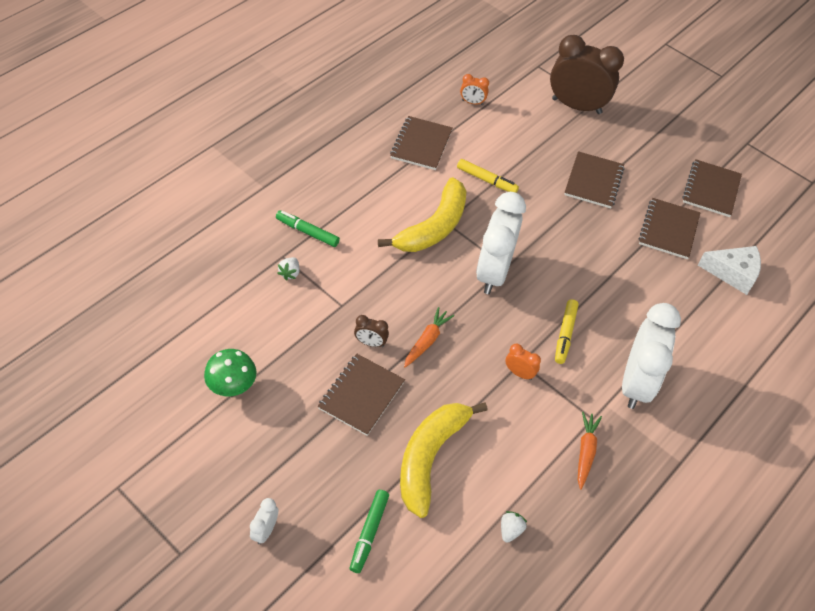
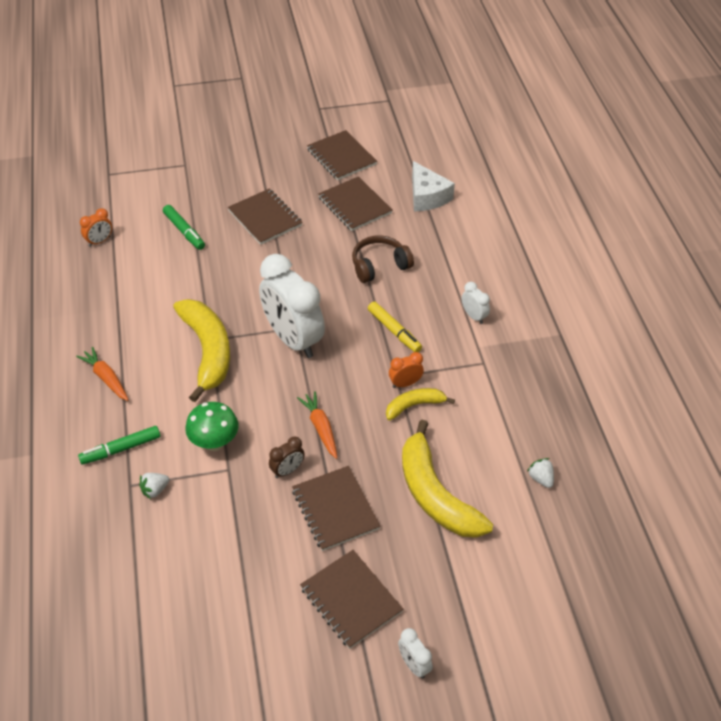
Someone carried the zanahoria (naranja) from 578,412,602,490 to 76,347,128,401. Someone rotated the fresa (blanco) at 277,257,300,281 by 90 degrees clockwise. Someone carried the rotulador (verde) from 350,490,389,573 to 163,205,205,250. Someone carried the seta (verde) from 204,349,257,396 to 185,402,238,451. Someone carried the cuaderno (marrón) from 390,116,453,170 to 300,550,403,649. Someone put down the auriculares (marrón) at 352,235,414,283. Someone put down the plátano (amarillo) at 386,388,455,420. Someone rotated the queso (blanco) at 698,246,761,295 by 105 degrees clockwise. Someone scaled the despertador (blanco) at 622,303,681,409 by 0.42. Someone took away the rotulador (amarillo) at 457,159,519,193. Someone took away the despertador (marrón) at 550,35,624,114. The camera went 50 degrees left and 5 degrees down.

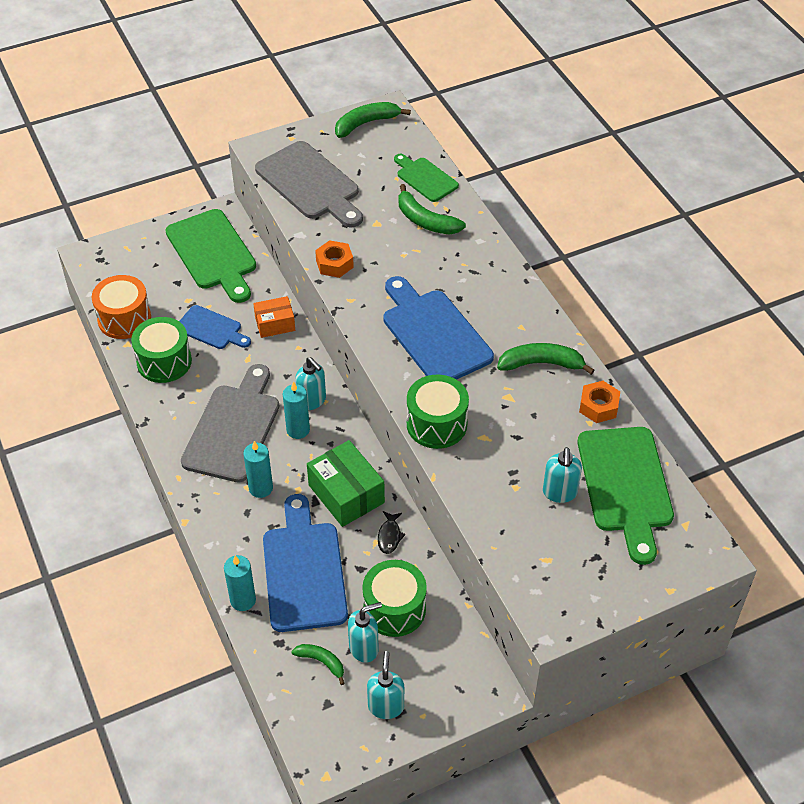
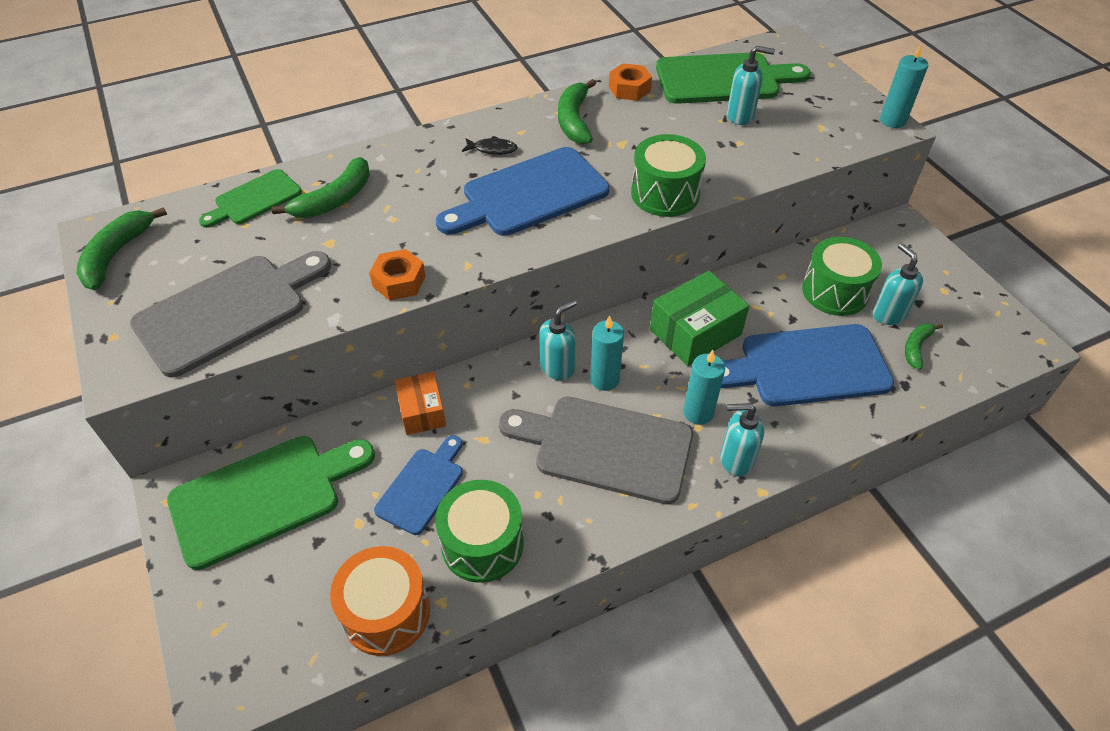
Someone rotated the plátano (verde) at 335,102,411,138 by 45 degrees clockwise. Someone carried the pez (negro) from 378,511,405,554 to 462,136,518,155. Someone carried the dispensador de jabón (turquesa) from 367,651,404,719 to 720,403,764,476. Someone carried the vela (turquesa) from 224,555,256,611 to 880,43,928,128. The camera went 90 degrees left and 0 degrees up.

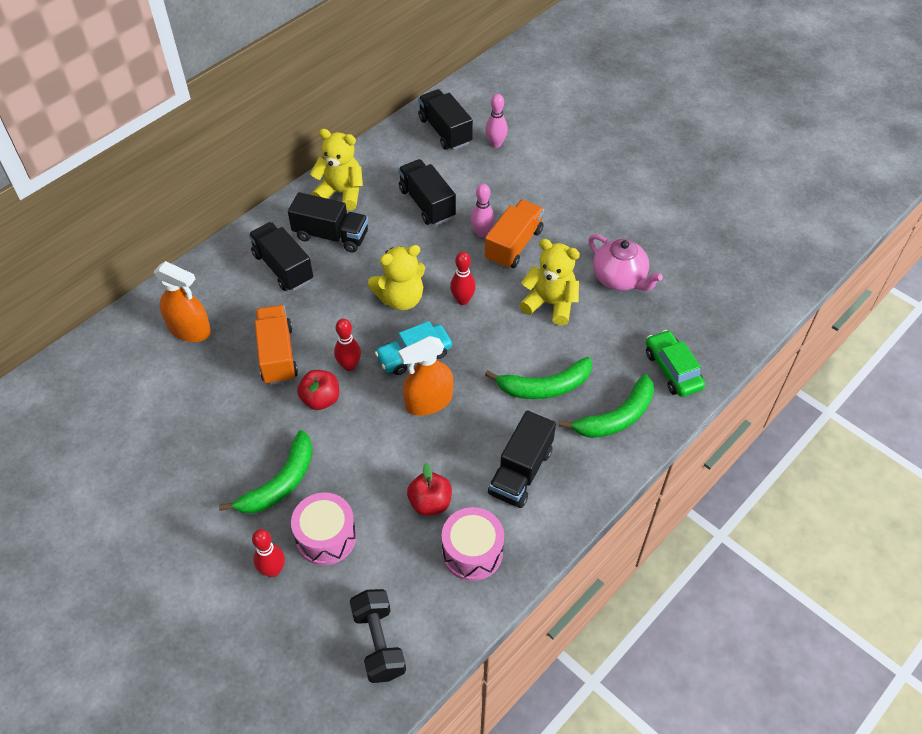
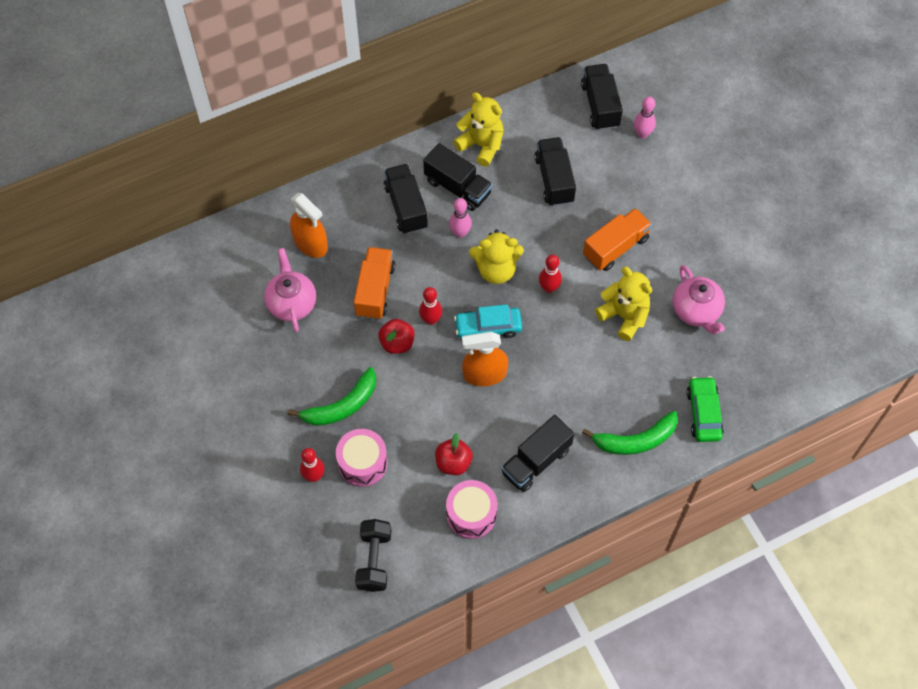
Someone put down the tetera (rosa) at 264,248,316,332. Someone carried the bolo (rosa) from 471,184,495,237 to 449,198,472,238. Someone took away the plátano (verde) at 485,357,592,399. The camera went 20 degrees right and 10 degrees up.

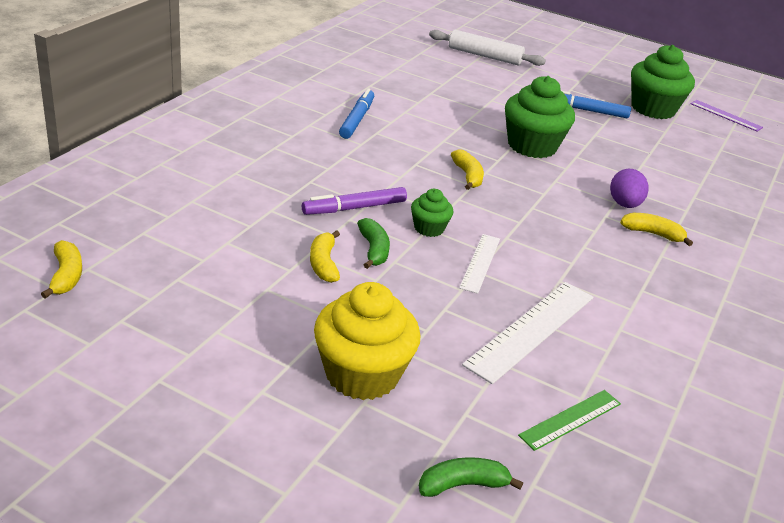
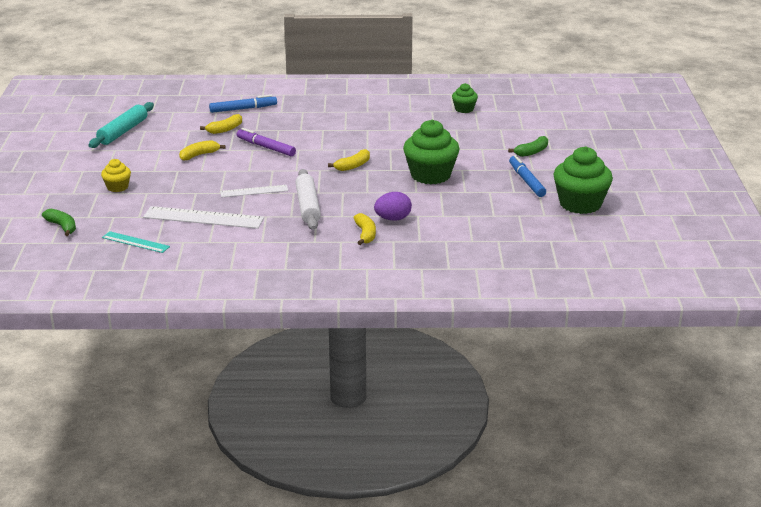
Someone put down the rodillo (turquesa) at 89,102,154,148. Someone scaled the magdalena (amarillo) at 314,282,421,400 by 0.51. Someone repainted the regla (verde) at 518,390,621,451, which became the regla (turquesa) at 102,231,170,253. Someone carried the plátano (amarillo) from 41,240,82,299 to 200,114,242,134. Someone carried the rotulador (azul) from 339,88,374,139 to 209,95,277,113. Someone carried the rodillo (blanco) from 429,30,546,66 to 295,169,321,230. Someone carried the magdalena (verde) from 411,189,453,237 to 452,83,478,113. Someone carried the plátano (verde) from 357,218,390,269 to 508,136,548,157. Someone took away the regla (morado) at 691,100,763,132. The camera went 65 degrees right and 5 degrees down.

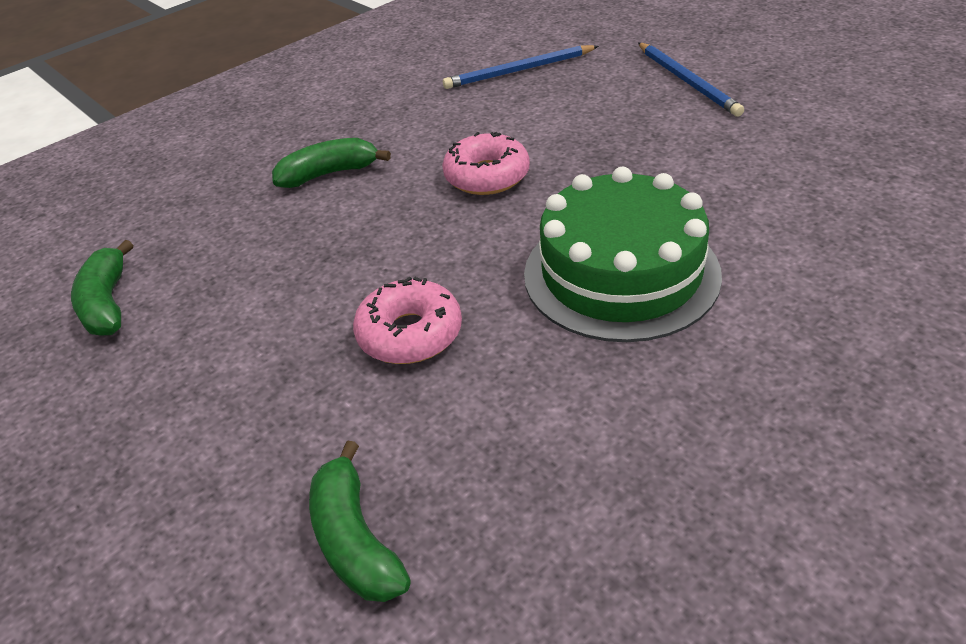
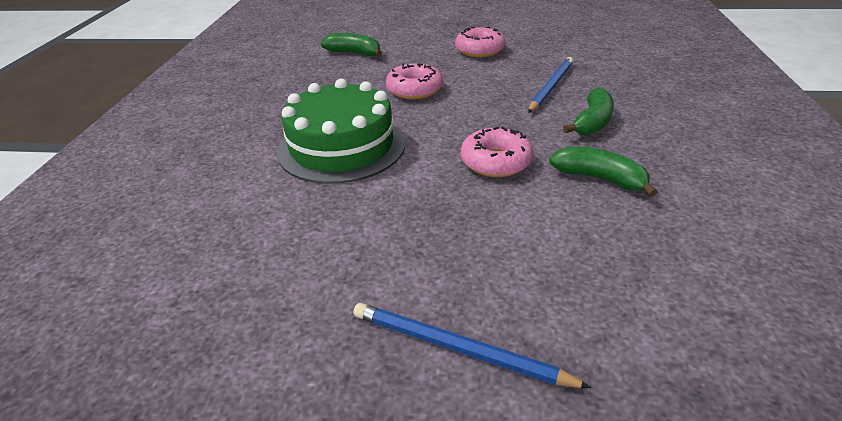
Someone put down the rosquilla (rosa) at 455,27,505,57. Someone carried the lápiz (azul) from 443,45,599,89 to 528,57,574,113. Someone carried the plátano (verde) from 71,240,133,336 to 549,146,657,197. The camera went 135 degrees right and 5 degrees down.

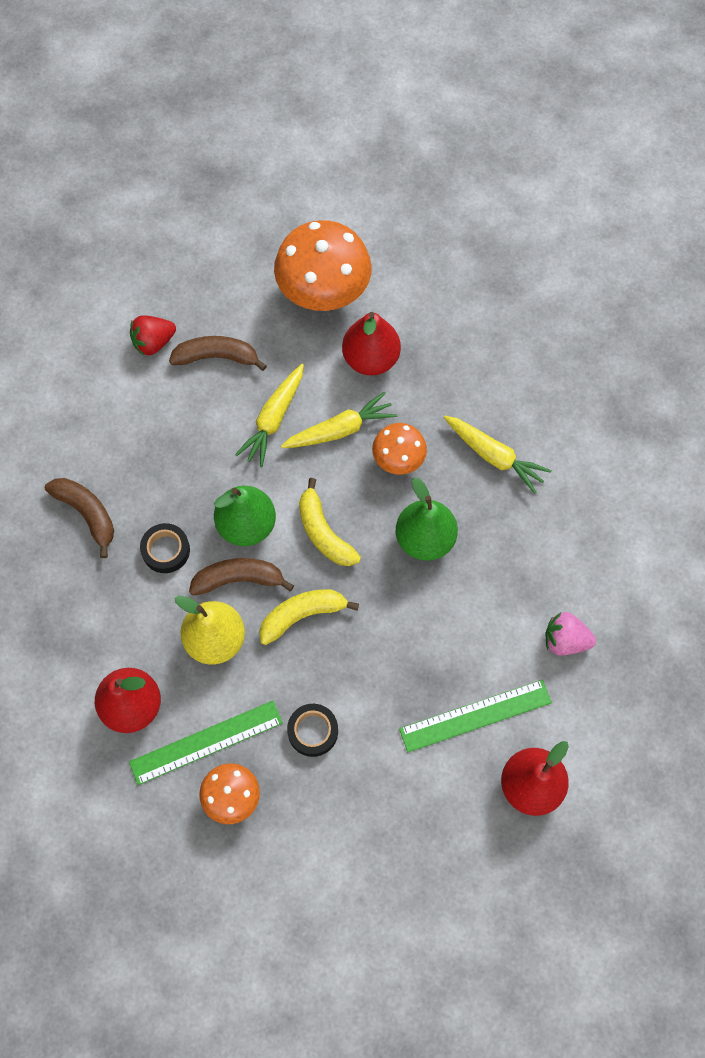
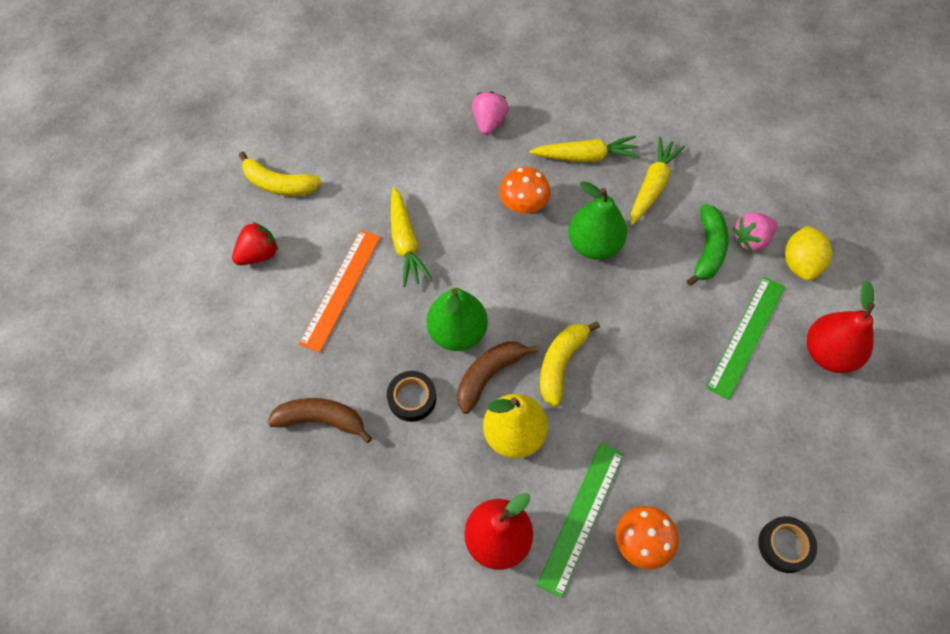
Someone rotated the fresa (rojo) at 130,315,176,356 by 150 degrees counterclockwise. Someone carried the plátano (amarillo) from 299,478,361,566 to 239,151,322,196. Someone put down the regla (naranja) at 299,230,381,353. Someone put down the fresa (rosa) at 472,91,509,135. Someone carried the zanahoria (amarillo) from 281,392,397,448 to 631,137,685,225. Someone put down the plátano (verde) at 687,204,728,286. Someone carried the cinta adhesiva (negro) from 287,704,338,757 to 758,516,817,573. Someone put down the limón (amarillo) at 785,226,832,281. Someone took away the plátano (marrón) at 169,336,267,371. Someone took away the seta (naranja) at 274,220,372,311. Someone took away the pera (rojo) at 342,312,401,375. The camera went 40 degrees left and 5 degrees down.

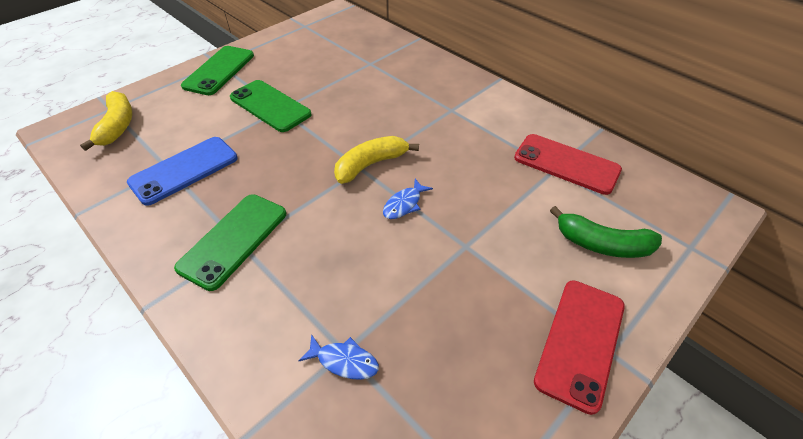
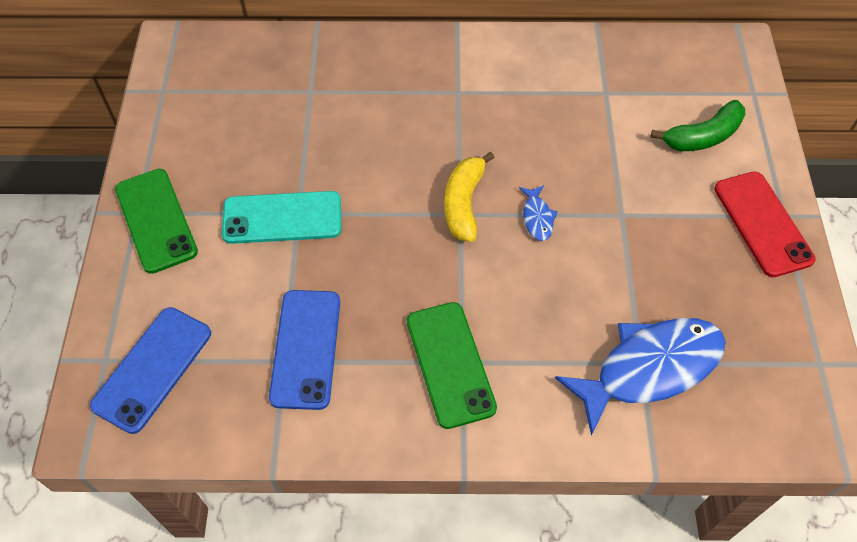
Someone swapped the plátano (amarillo) at 80,91,132,151 for the móvil (azul) at 90,307,211,434. Someone repainted the móvil (verde) at 230,80,312,132, which became the móvil (turquesa) at 222,191,341,244. Someone scaled the pez (azul) at 299,334,379,380 by 2.36. Someone took away the móvil (rojo) at 514,134,622,195. The camera went 45 degrees left and 10 degrees up.

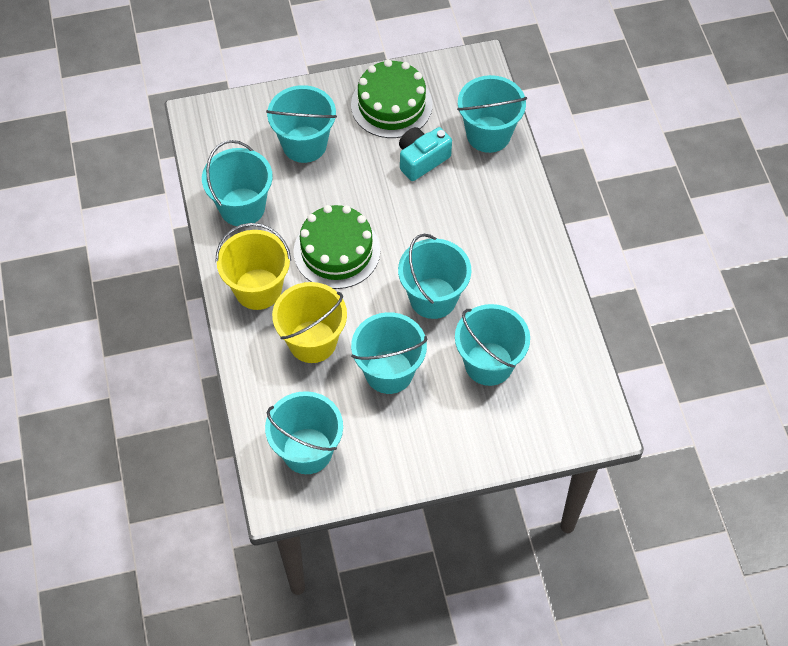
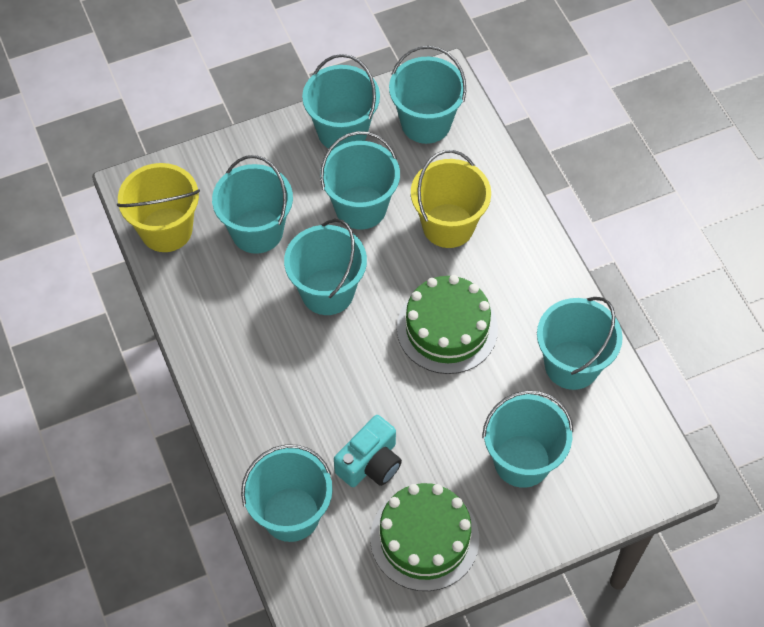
Someone carried the balde (amarillo) from 215,223,291,310 to 117,163,200,252. Someone put down the balde (turquesa) at 302,54,380,150. The camera went 170 degrees right and 0 degrees up.

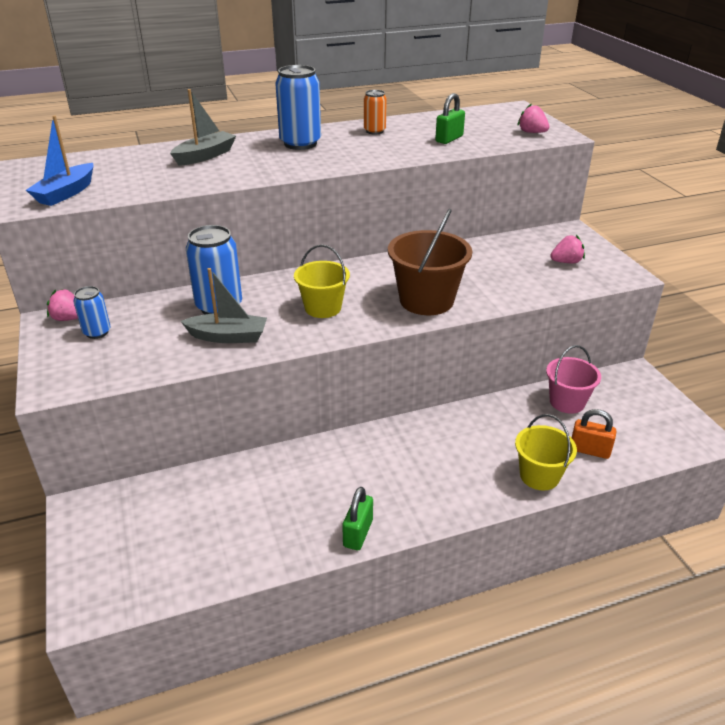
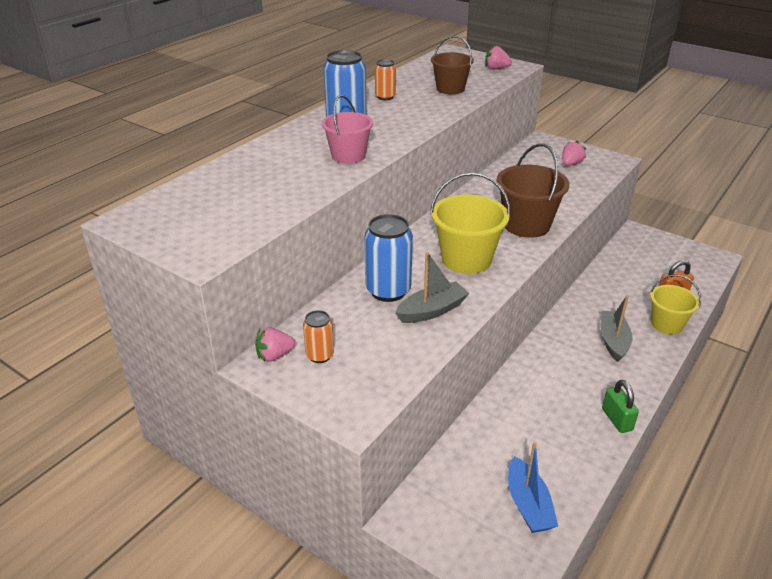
Someone repainted the lata (azul) at 73,286,111,339, which became the lata (naranja) at 303,310,334,363. Someone carried the balde (rosa) from 546,345,601,414 to 322,95,373,164. Someone scaled the balde (amarillo) at 294,244,350,318 by 1.51. Someone swapped the candado (verde) at 435,93,465,144 for the balde (marrón) at 431,36,474,94. Someone carried the barco (azul) from 26,116,93,206 to 508,442,558,533. Someone carried the barco (gris) from 170,89,236,166 to 600,295,632,362. The camera went 35 degrees left and 0 degrees up.

